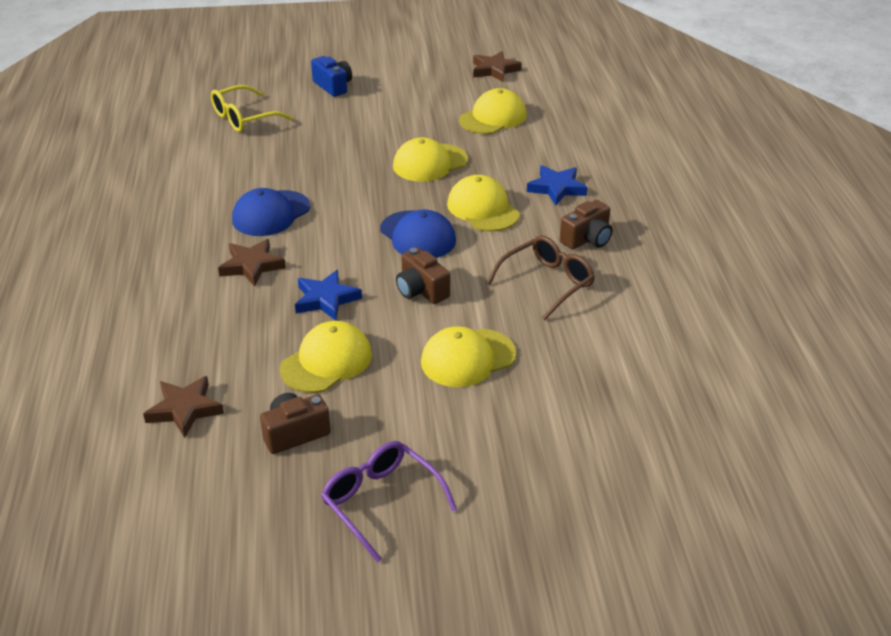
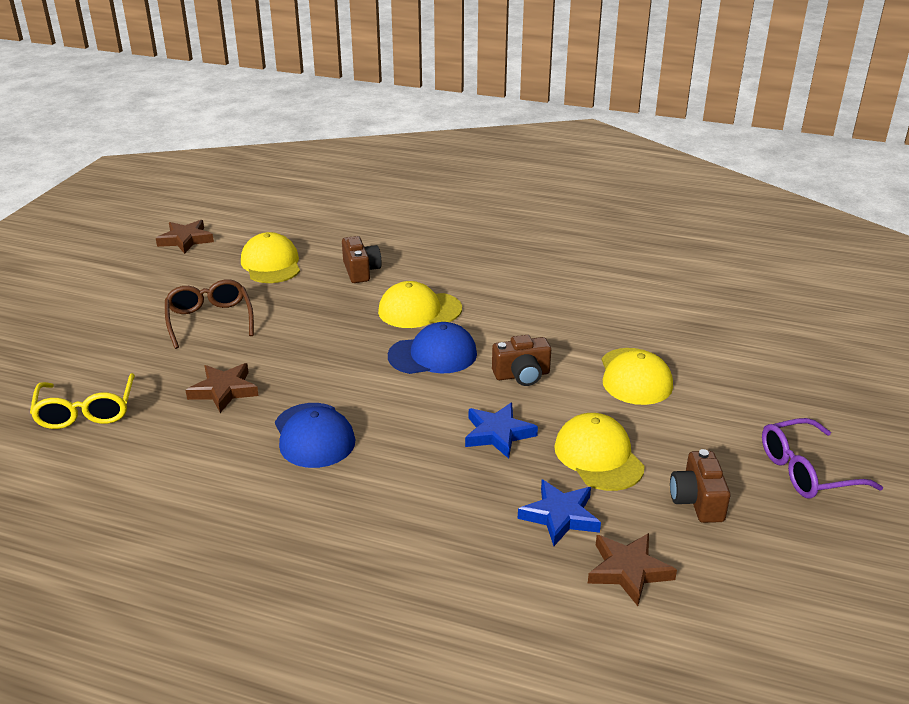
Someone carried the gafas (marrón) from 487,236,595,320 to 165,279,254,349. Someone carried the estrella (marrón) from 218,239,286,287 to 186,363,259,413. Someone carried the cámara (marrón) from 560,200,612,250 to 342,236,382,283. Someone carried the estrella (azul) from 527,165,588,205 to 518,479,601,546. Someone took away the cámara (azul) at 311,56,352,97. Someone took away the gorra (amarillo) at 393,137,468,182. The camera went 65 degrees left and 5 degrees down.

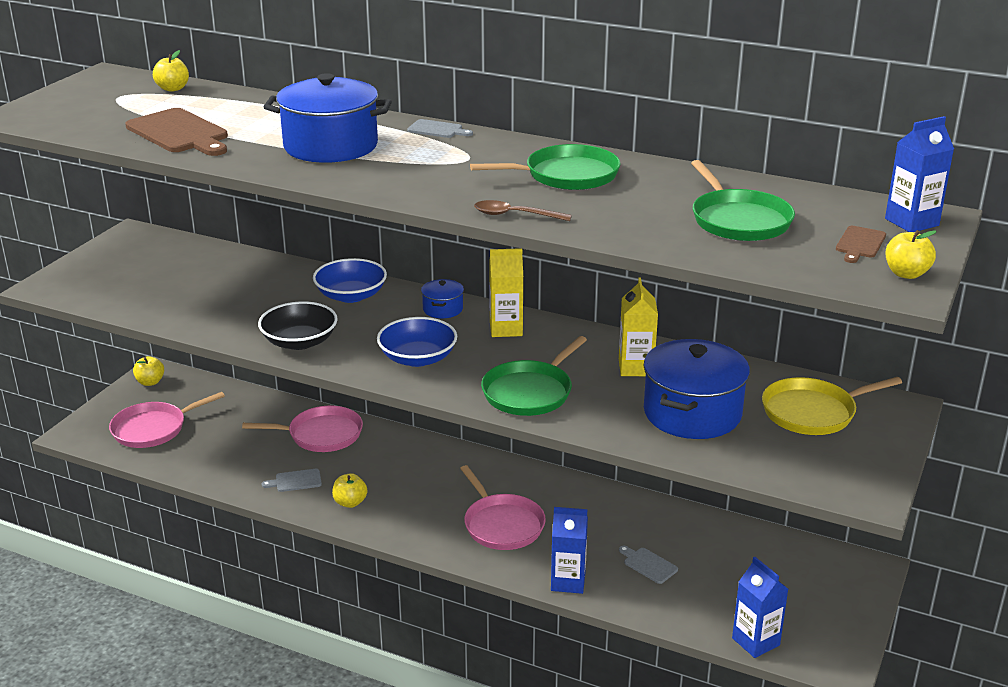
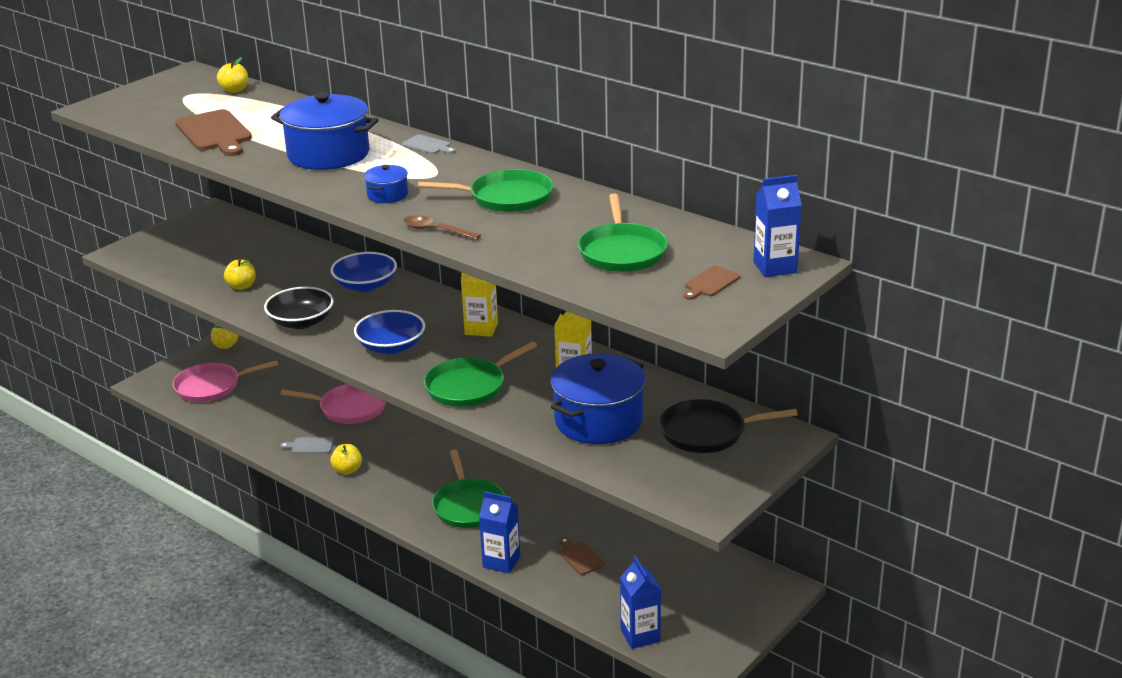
Someone carried the manzana (amarillo) from 886,230,937,279 to 224,259,256,290. Someone carried the olla (azul) from 421,279,464,318 to 364,165,408,203. Someone repainted the sartén (rosa) at 460,465,546,550, which became the sartén (verde) at 432,449,505,528. Someone repainted the tabla de cortar (gris) at 619,545,678,584, which became the tabla de cortar (marrón) at 559,538,604,575. Someone repainted the sartén (amarillo) at 762,377,902,435, which became the sartén (negro) at 659,399,798,453. The camera went 15 degrees right and 0 degrees up.

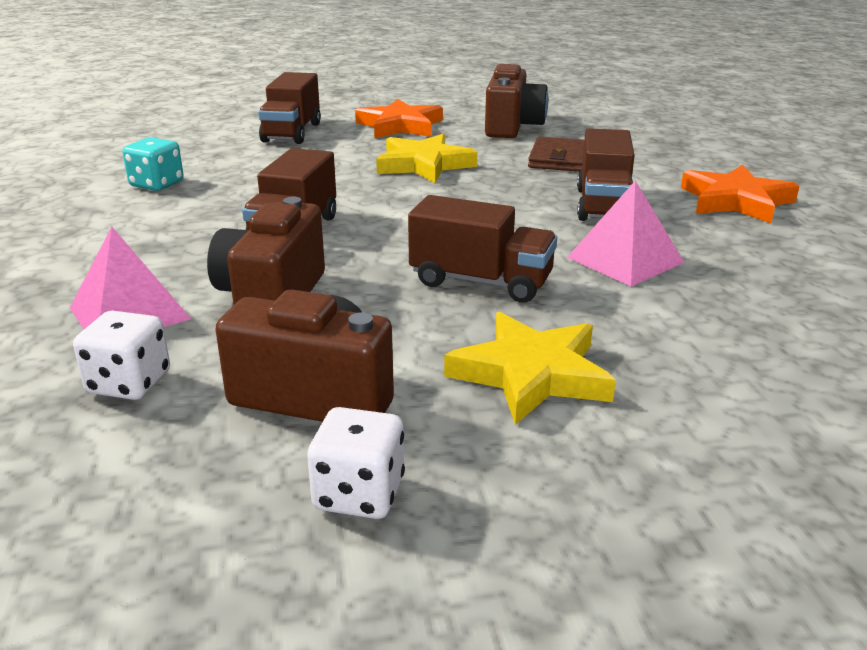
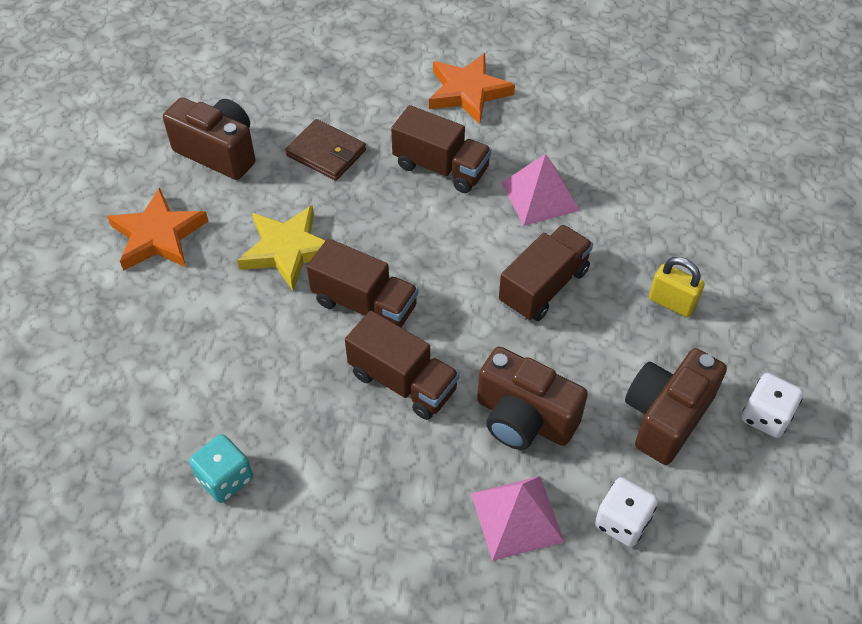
Someone carried the camión (marrón) from 258,72,321,144 to 307,238,418,327. Someone swapped the estrella (amarillo) at 444,312,616,425 for the candado (amarillo) at 649,257,705,317. The camera went 70 degrees left and 25 degrees up.

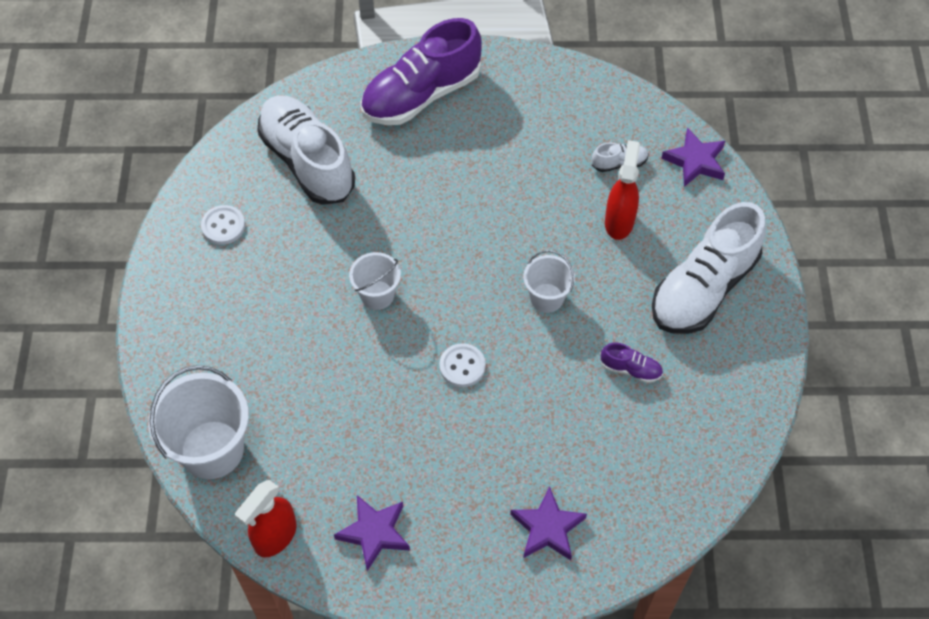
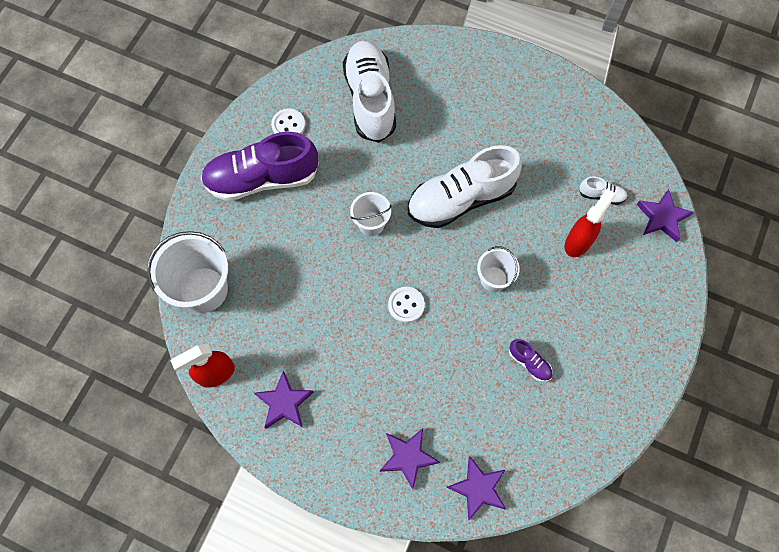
Someone carried the zapato (morado) from 360,18,482,125 to 201,132,319,201. Someone carried the zapato (blanco) from 652,202,766,334 to 408,145,522,228. Someone put down the estrella (morado) at 447,456,506,520. The camera went 25 degrees right and 10 degrees up.

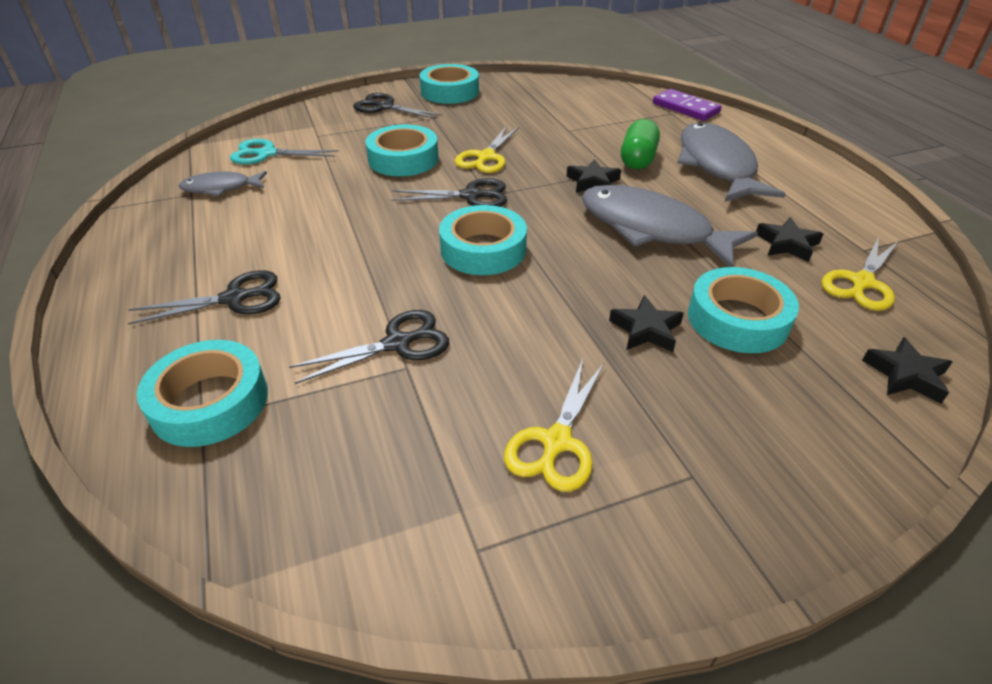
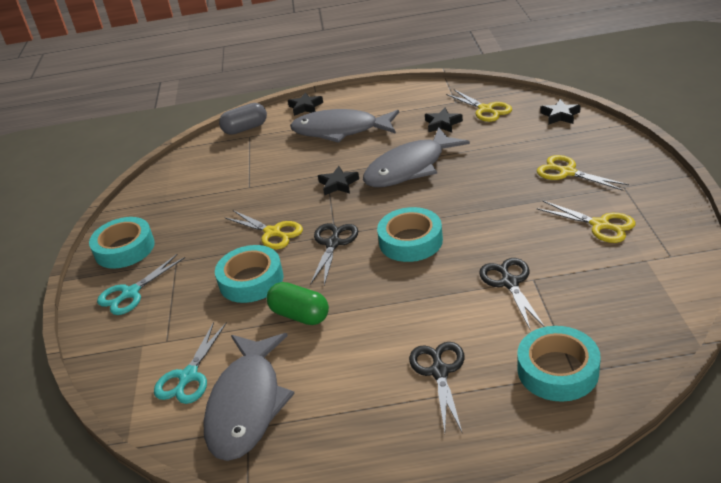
Someone repainted the tijeras (negro) at 353,93,443,119, which became the tijeras (turquesa) at 97,254,185,315. Someone scaled the pez (gris) at 179,171,267,196 by 1.91. Someone swapped the ficha de dominó (morado) at 653,89,722,121 for the cápsula (gris) at 219,103,267,135. Someone carried the cápsula (verde) from 621,119,660,169 to 266,282,329,325. Someone carried the estrella (negro) from 609,295,684,352 to 288,92,323,116. Someone put down the tijeras (amarillo) at 537,155,629,191. Someone took away the cinta adhesiva (turquesa) at 688,267,799,353. The camera went 70 degrees left and 5 degrees down.

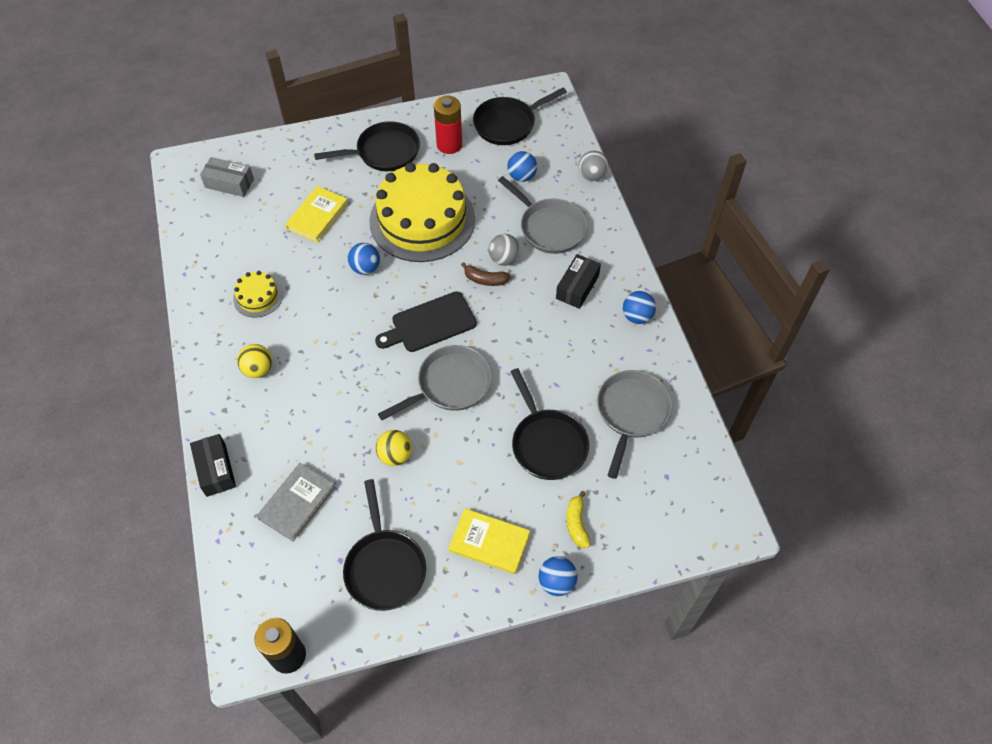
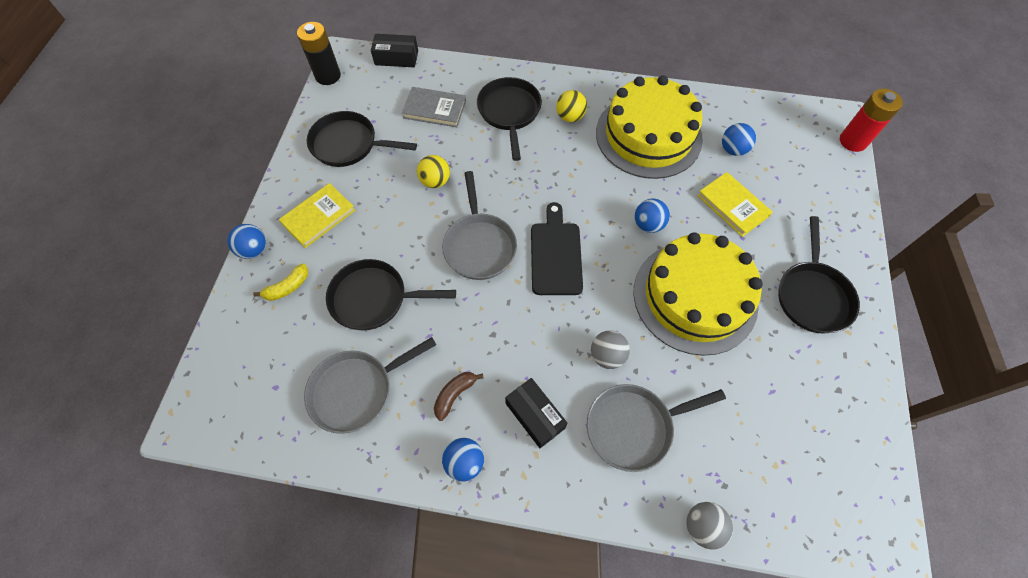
Someone rotated the plátano (amarillo) at 566,491,590,548 by 120 degrees clockwise. Someone rotated the sartén (gris) at 597,370,673,479 by 105 degrees clockwise. Someone carried the caja (negro) from 190,434,236,497 to 371,34,418,67. Someone rotated the libro (gris) at 257,463,335,542 by 45 degrees counterclockwise. Someone carried the plátano (marrón) from 461,262,511,286 to 434,372,484,421. Someone carried the sartén (negro) from 473,88,567,145 to 477,77,542,161. Someone scaled the tarta (amarillo) at 233,271,283,317 by 2.26. Someone carried the pelota (azul) from 507,151,537,182 to 722,123,756,156. Someone carried the pila (rojo) from 434,96,462,154 to 840,89,903,152. Someone took away the caja (gris) at 200,157,254,197. The camera went 115 degrees right and 5 degrees up.

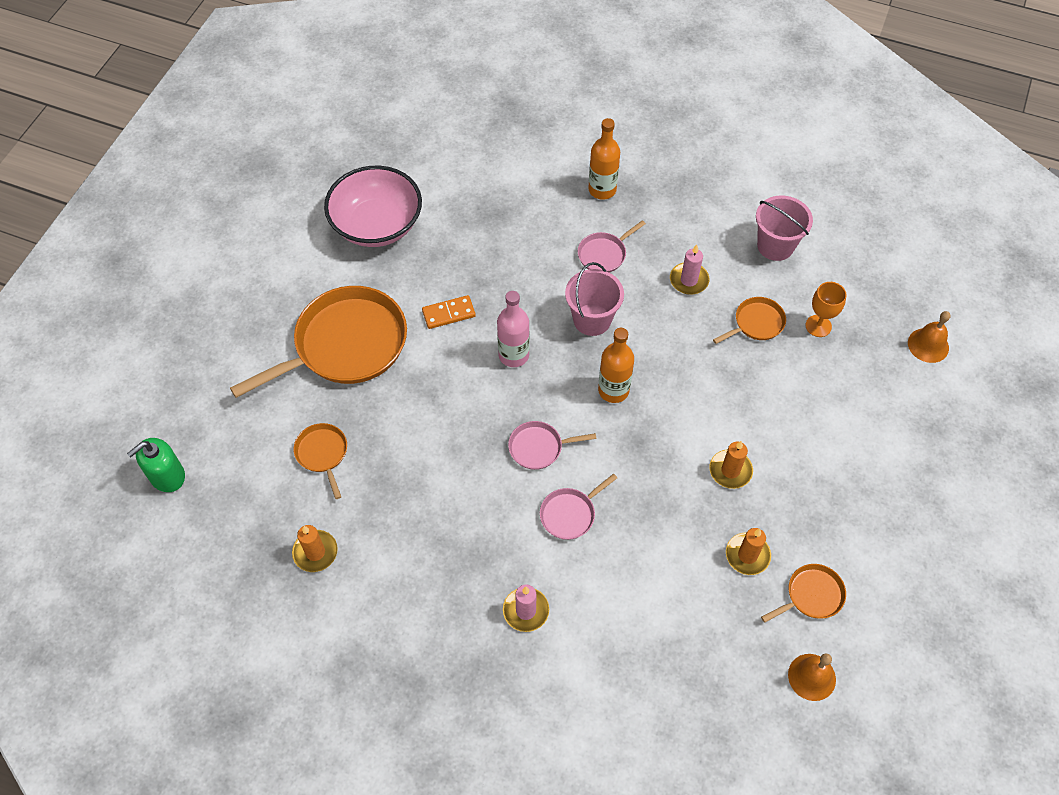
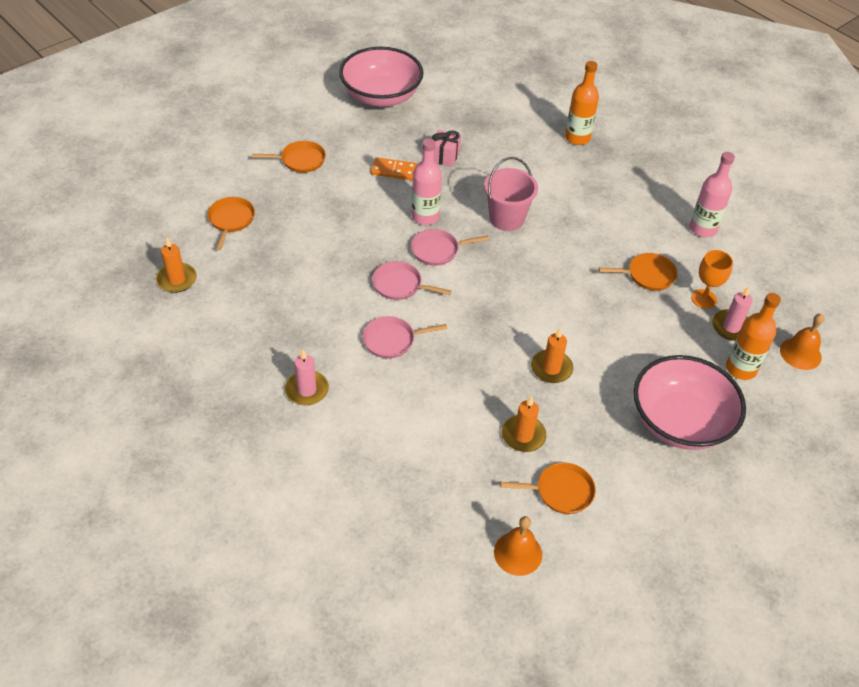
Someone scaled the sartén (naranja) at 230,286,407,398 by 0.45. Someone carried the sartén (rosa) from 578,220,646,273 to 411,229,489,266. Someone put down the regalo (rosa) at 432,130,461,167. Someone put down the cuenco (rosa) at 634,355,746,450. Someone swapped the balde (rosa) at 756,195,813,261 for the botella (rosa) at 690,152,735,237. Someone carried the vela (rosa) from 670,244,709,295 to 712,286,753,341. Someone carried the botella (naranja) from 598,328,634,403 to 726,293,781,380. Someone took away the dispensador de jabón (verde) at 127,438,185,492. The camera went 25 degrees right and 10 degrees down.

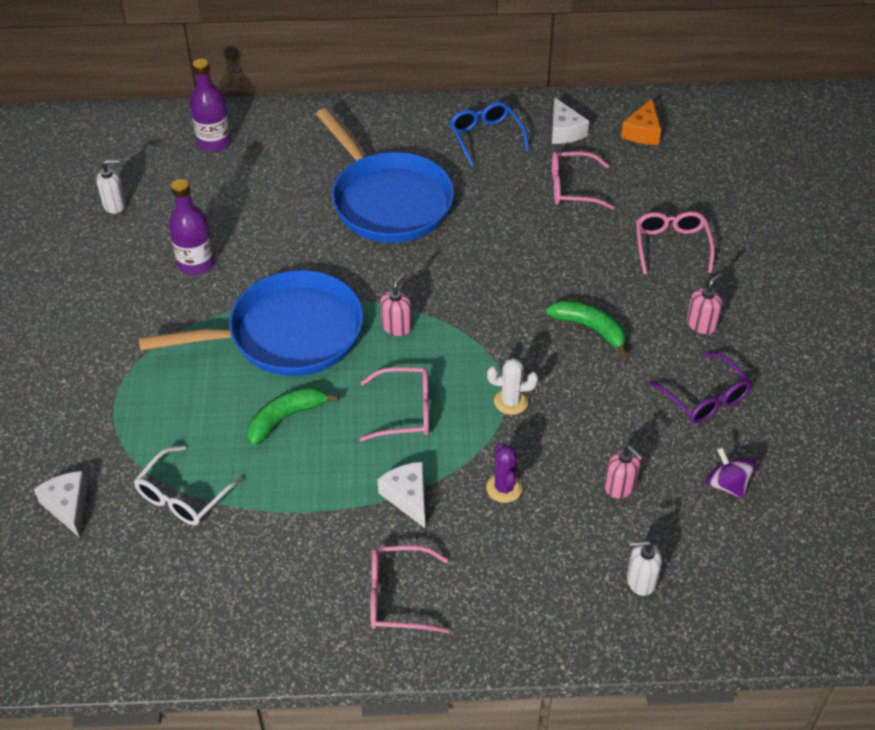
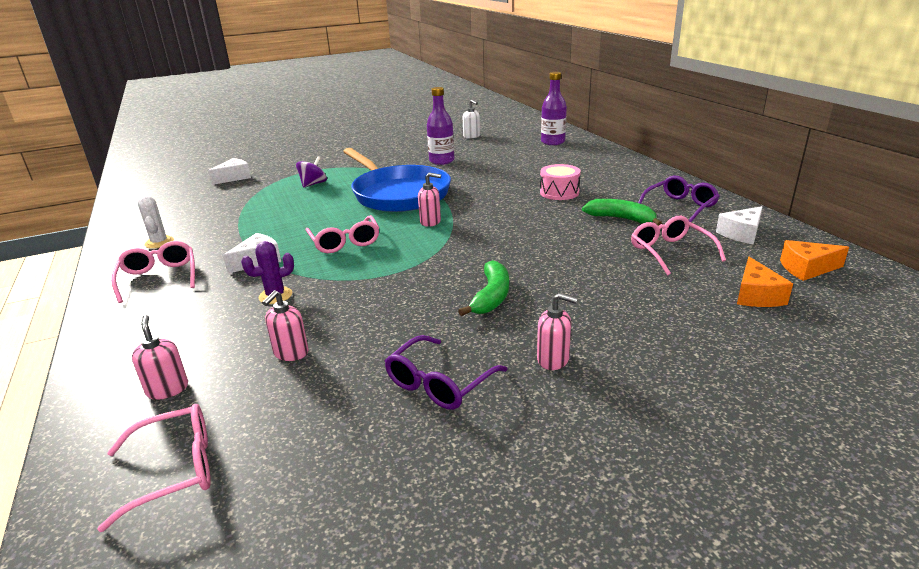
Someone carried the gafas (rosa) from 636,212,715,274 to 97,404,211,532. Someone repainted the dispensador de jabón (blanco) at 627,540,662,596, which became the dispensador de jabón (rosa) at 132,315,188,400. Someone carried the cactus (blanco) from 487,358,538,415 to 138,196,174,249. Someone carried the peonza (morado) from 706,447,756,499 to 296,157,327,188. Someone swapped the sartén (azul) at 316,108,454,243 for the tambor (rosa) at 540,164,581,200. Someone carried the plátano (verde) from 247,387,339,446 to 582,199,662,226. Someone repainted the gafas (azul) at 450,102,529,167, which became the gafas (morado) at 638,175,720,222. Someone put down the queso (naranja) at 737,257,793,307. Someone took away the gafas (blanco) at 134,445,243,525. The camera went 70 degrees right and 20 degrees down.

